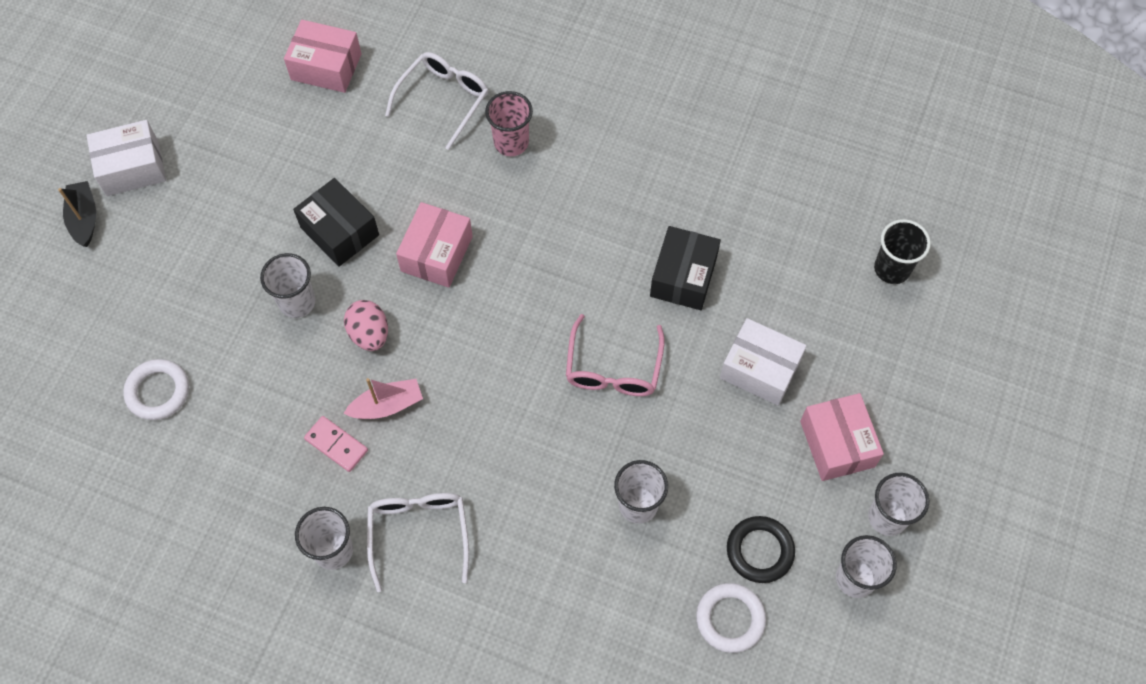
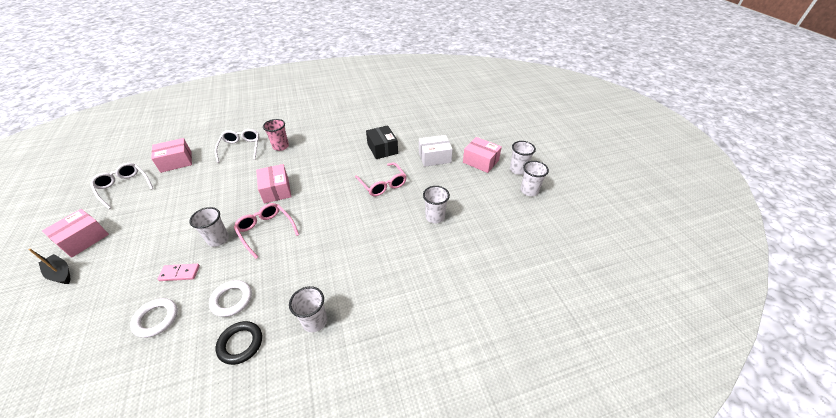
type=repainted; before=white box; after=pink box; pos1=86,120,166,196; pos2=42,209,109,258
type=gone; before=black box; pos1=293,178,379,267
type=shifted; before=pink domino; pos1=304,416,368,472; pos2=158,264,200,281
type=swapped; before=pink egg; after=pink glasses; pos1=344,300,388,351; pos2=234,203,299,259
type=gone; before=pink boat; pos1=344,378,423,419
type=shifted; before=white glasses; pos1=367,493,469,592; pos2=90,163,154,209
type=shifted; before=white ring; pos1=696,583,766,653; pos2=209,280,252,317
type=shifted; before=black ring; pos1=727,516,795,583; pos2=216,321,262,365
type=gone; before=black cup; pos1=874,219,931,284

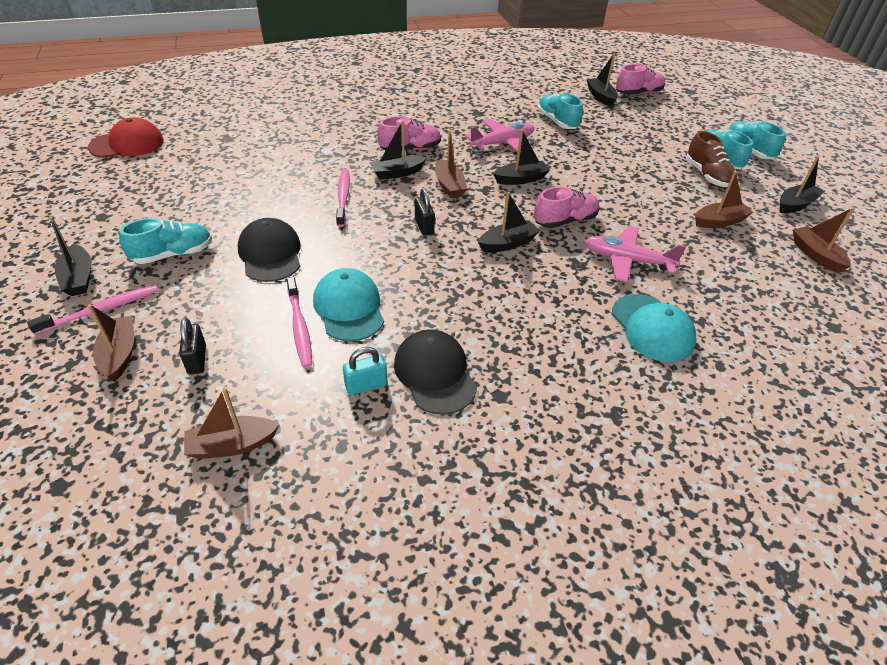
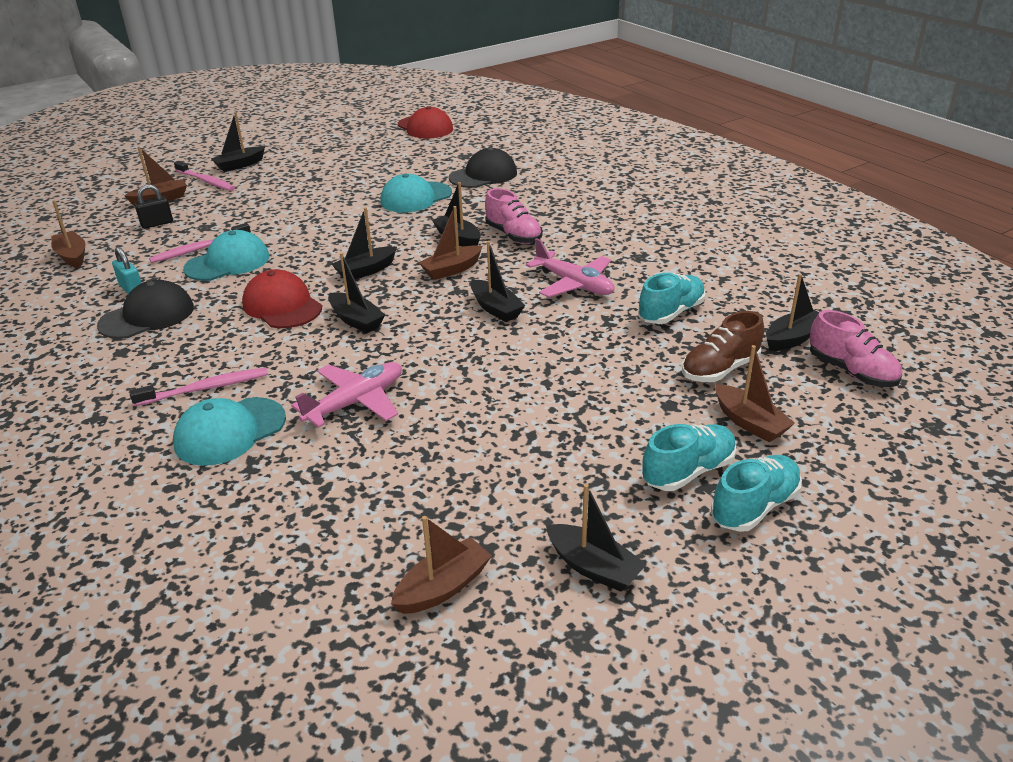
type=gone; before=turquoise shoe; pos1=119,218,212,264
type=shifted; before=black cap; pos1=238,218,301,282; pos2=449,147,517,188
type=shifted; before=pink toothbrush; pos1=336,169,350,227; pos2=130,368,268,406
type=swapped; before=black padlock; after=black boat; pos1=415,188,435,236; pos2=332,207,397,279
type=gone; before=pink shoe; pos1=534,187,600,228
type=rotated; before=pink plane; pos1=584,226,686,282; pos2=291,362,402,428; turn=45
type=shifted; before=brown shoe; pos1=686,131,735,187; pos2=682,311,764,382
type=shifted; before=brown boat; pos1=695,171,754,228; pos2=715,345,795,442
type=new; after=red cap; pos2=242,269,322,328
type=new; after=turquoise cap; pos2=380,174,452,213

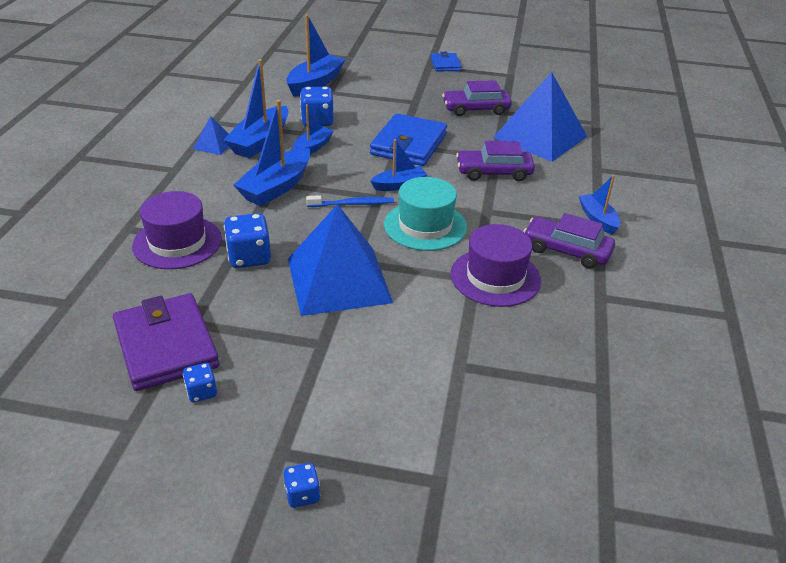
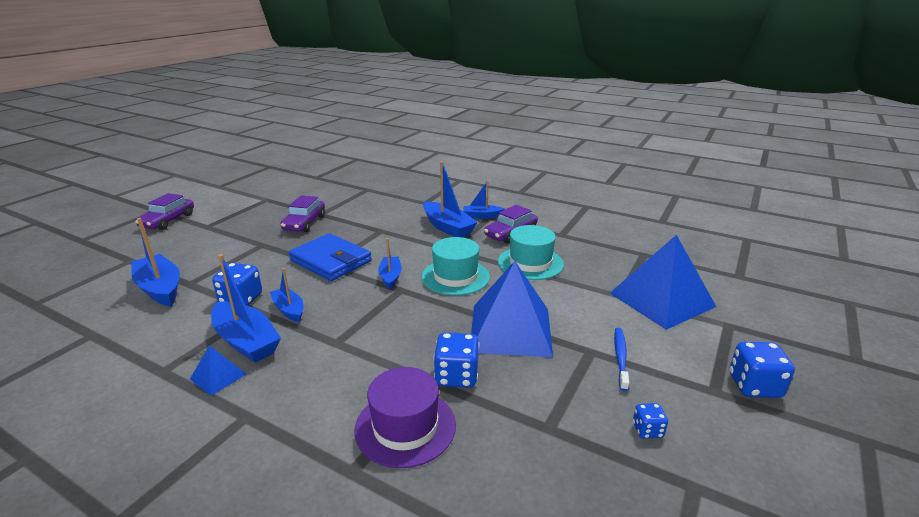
type=gone; before=purple wallet; pos1=113,293,219,391
type=shifted; before=blue boat; pos1=234,100,311,206; pos2=423,161,478,237
type=scaled; before=blue dice; pos1=284,463,320,508; pos2=730,342,795,398; scale=1.79
type=shifted; before=blue toothbrush; pos1=306,195,394,207; pos2=614,328,629,391
type=gone; before=blue wallet; pos1=431,52,462,71
type=repainted; before=purple hat; after=turquoise hat; pos1=451,224,541,307; pos2=498,225,564,280
type=shifted; before=purple car; pos1=456,141,535,181; pos2=135,193,194,230
type=shifted; before=blue pyramid; pos1=493,72,587,162; pos2=610,235,716,330

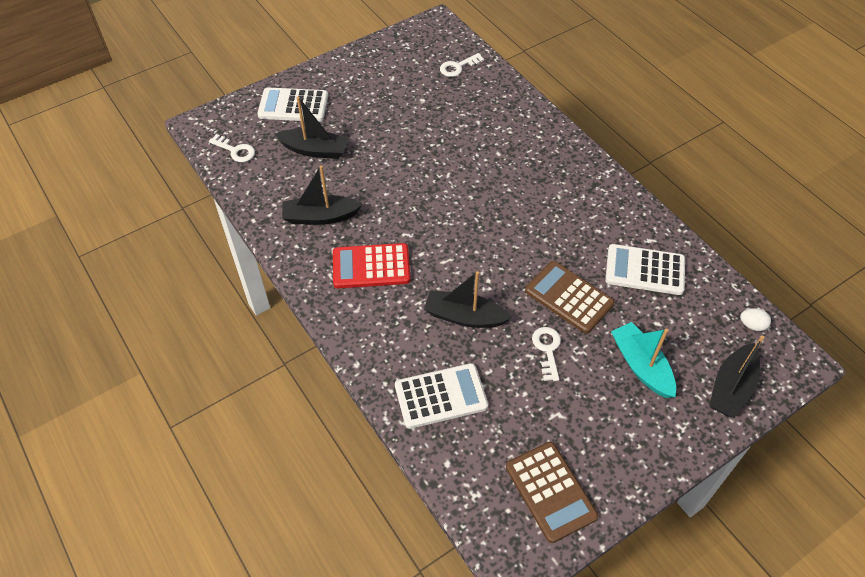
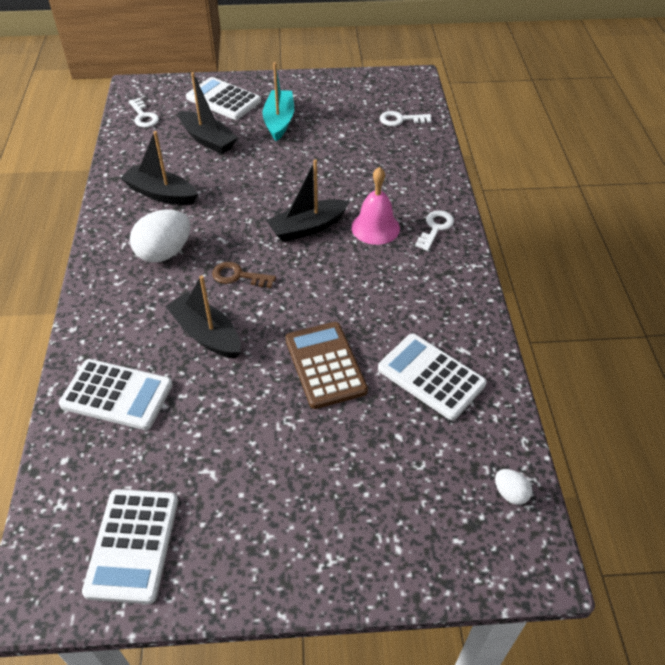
type=swapped; before=red calculator; after=white egg; pos1=333,243,411,288; pos2=130,209,191,263
type=repainted; before=brown calculator; after=white calculator; pos1=506,442,598,543; pos2=82,489,178,604
type=shifted; before=white key; pos1=532,327,561,381; pos2=415,210,454,251
type=shifted; before=turquoise boat; pos1=611,322,676,398; pos2=263,62,294,141
type=shifted; before=black boat; pos1=709,336,764,418; pos2=266,159,350,242
type=new; after=brown key; pos2=212,261,276,288
type=new; after=pink bell; pos2=351,167,400,245

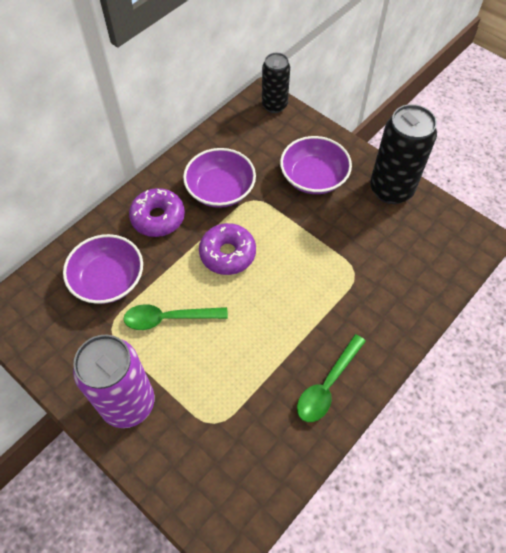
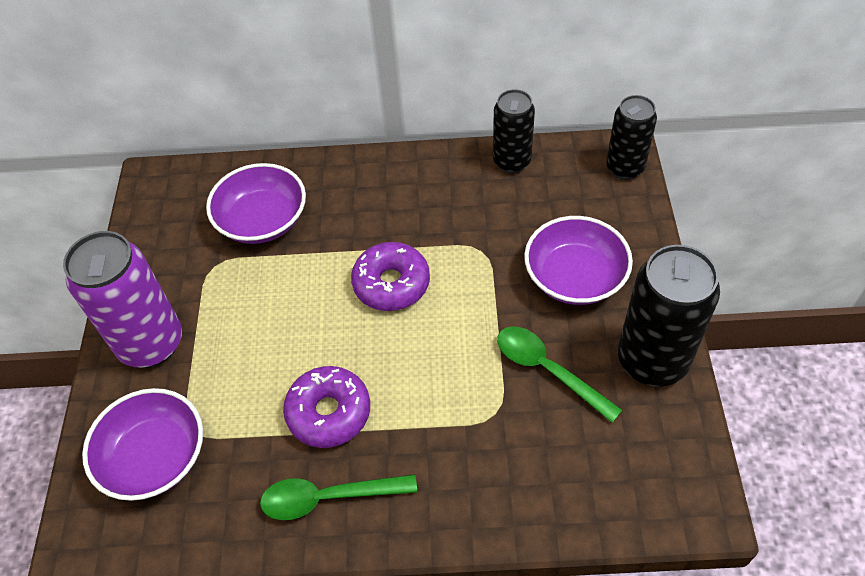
type=shifted; before=green spoon; pos1=123,304,228,330; pos2=497,326,622,423
type=shifted; before=purple donut; pos1=129,188,185,237; pos2=283,366,370,448
type=shifted; before=purple bowl; pos1=183,148,256,208; pos2=82,388,203,501
type=new; after=black can; pos2=493,89,535,173

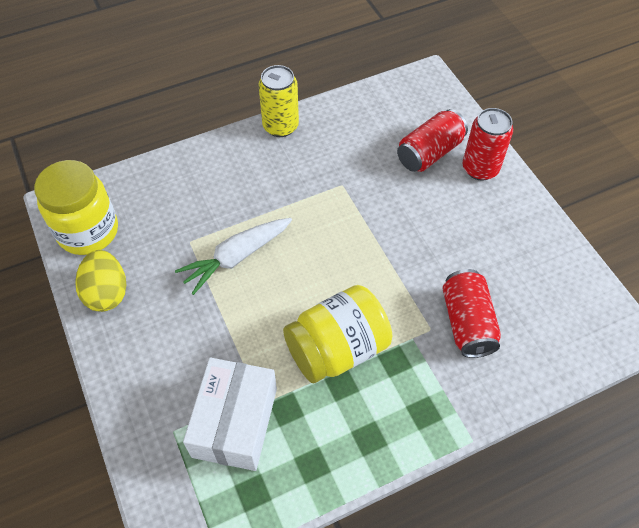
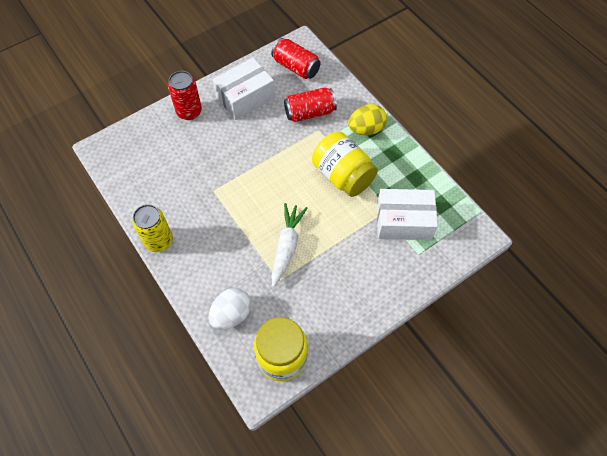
type=shifted; before=yellow egg; pos1=75,250,127,312; pos2=348,104,387,135
type=rotated; before=white carrot; pos1=175,218,292,295; pos2=271,203,307,287; turn=-120
type=shifted; before=red can; pos1=397,109,468,172; pos2=271,38,321,79
type=new; after=white egg; pos2=209,288,251,330
type=new; after=white box; pos2=213,58,275,120

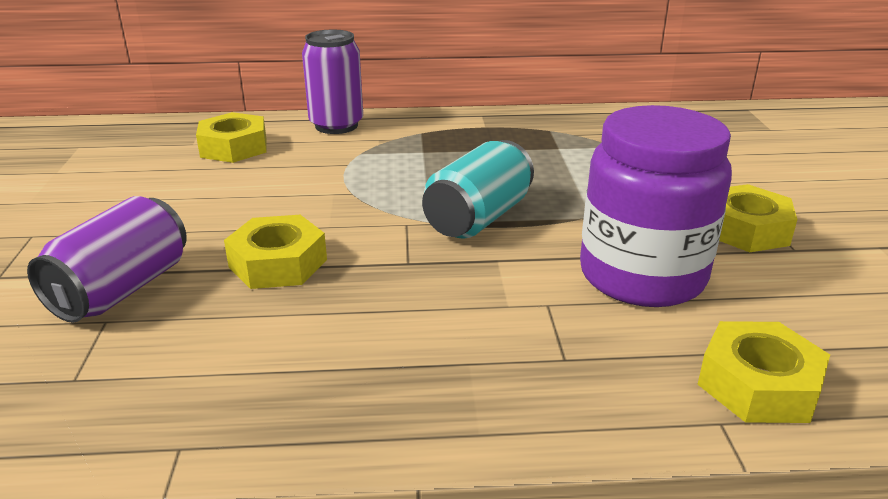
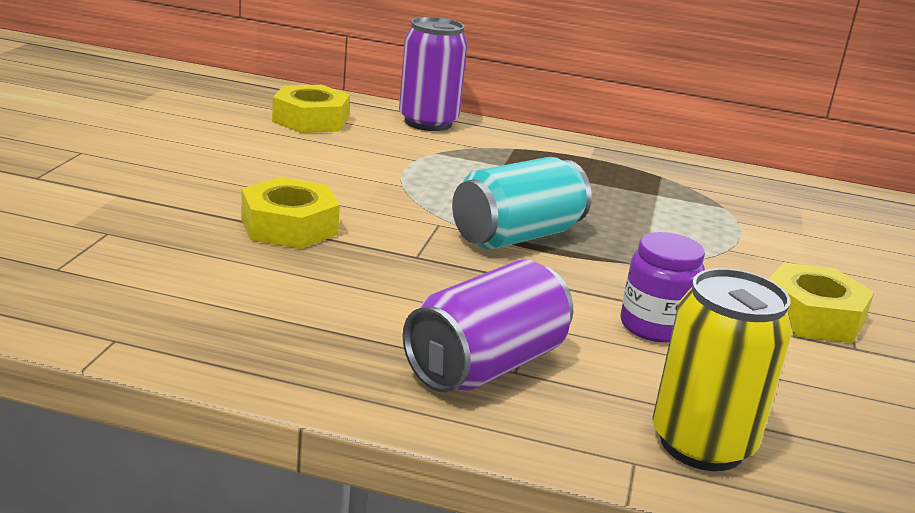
type=shifted; before=purple can; pos1=27,196,186,323; pos2=403,260,573,392
type=scaled; before=purple jar; pos1=580,105,732,307; pos2=620,232,705,343; scale=0.51
type=swapped; before=yellow nut; after=yellow can; pos1=697,321,830,423; pos2=652,268,792,471

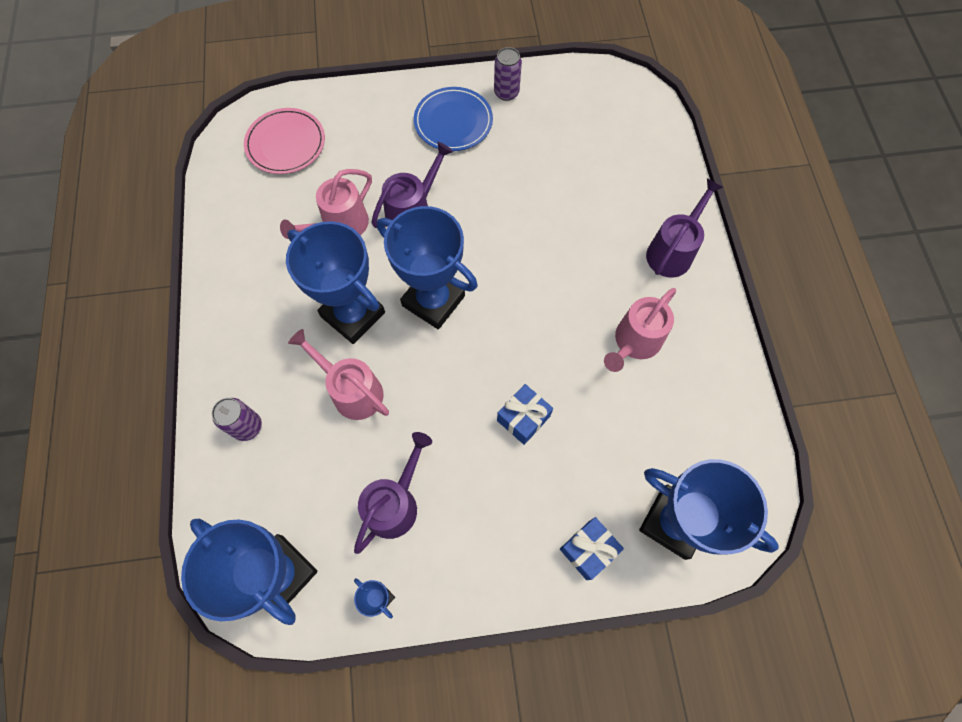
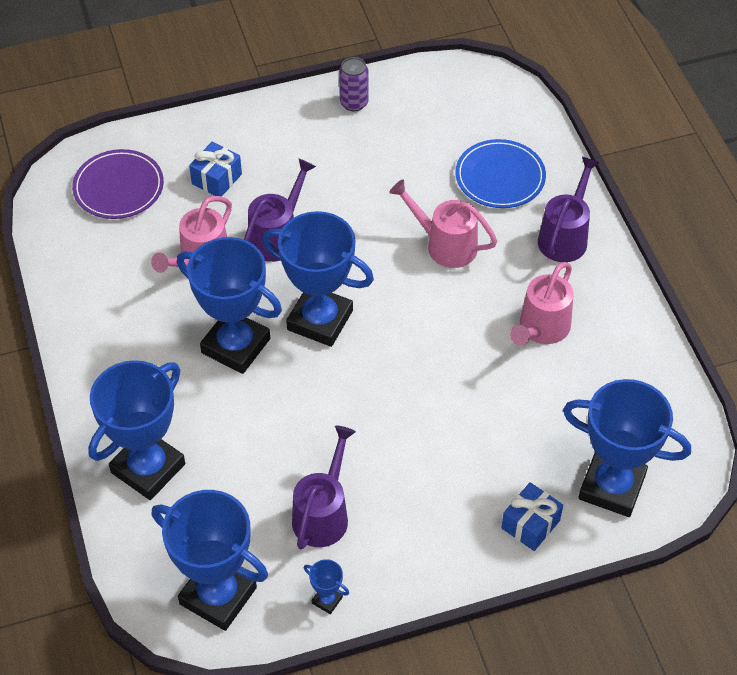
type=swapped; before=purple can; after=blue trophy; pos1=212,398,262,441; pos2=88,360,185,500
type=repainted; before=pink plate; after=purple plate; pos1=244,108,325,174; pos2=72,149,164,219
type=shifted; before=pink watering can; pos1=288,329,389,420; pos2=389,179,497,268
type=shifted; before=blue plate; pos1=414,87,493,151; pos2=455,139,546,208
type=shifted; before=blue gift; pos1=497,384,553,445; pos2=189,142,242,197

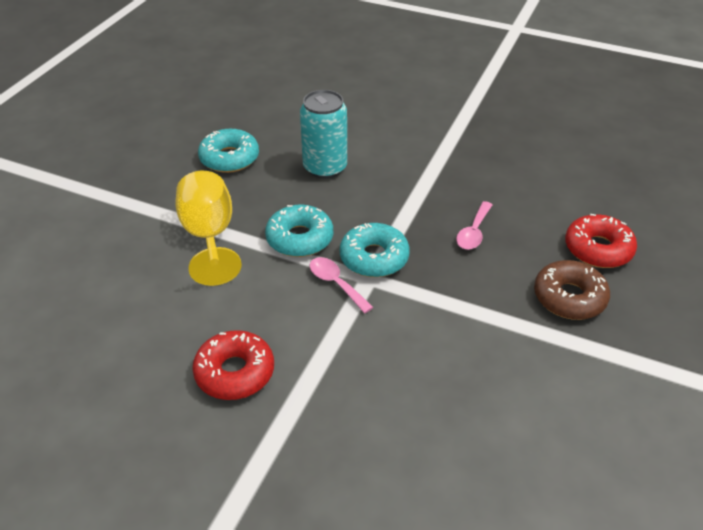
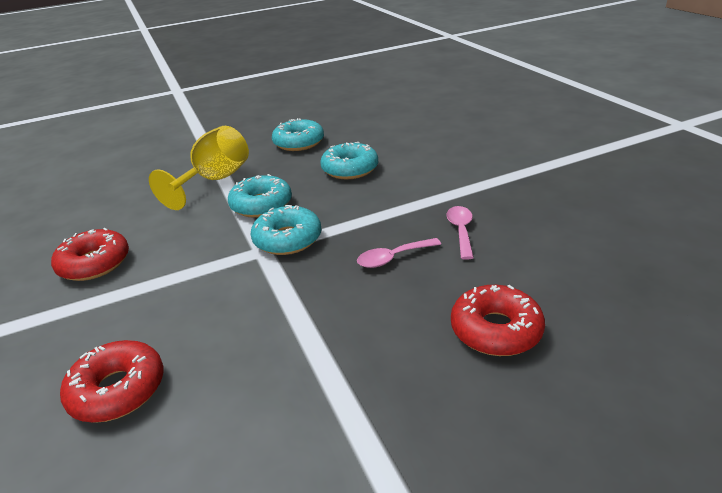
type=swapped; before=turquoise can; after=turquoise donut; pos1=300,90,347,179; pos2=320,142,378,179
type=shifted; before=pink spoon; pos1=310,257,373,313; pos2=446,206,474,260
type=gone; before=brown donut; pos1=534,260,610,320
type=new; after=red donut; pos2=60,340,163,423

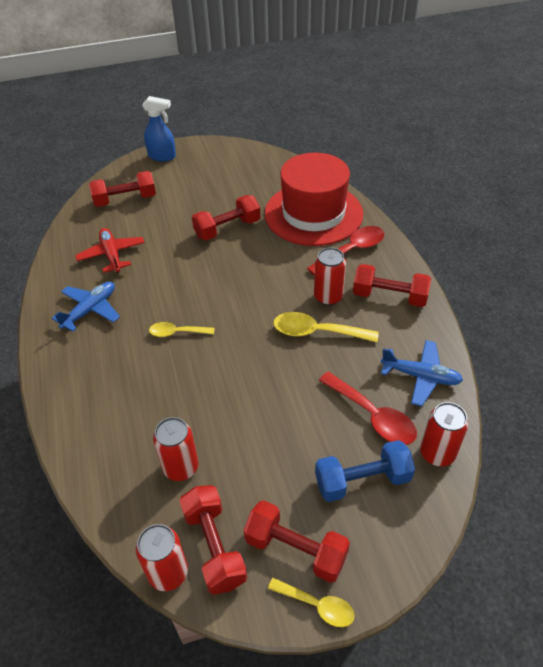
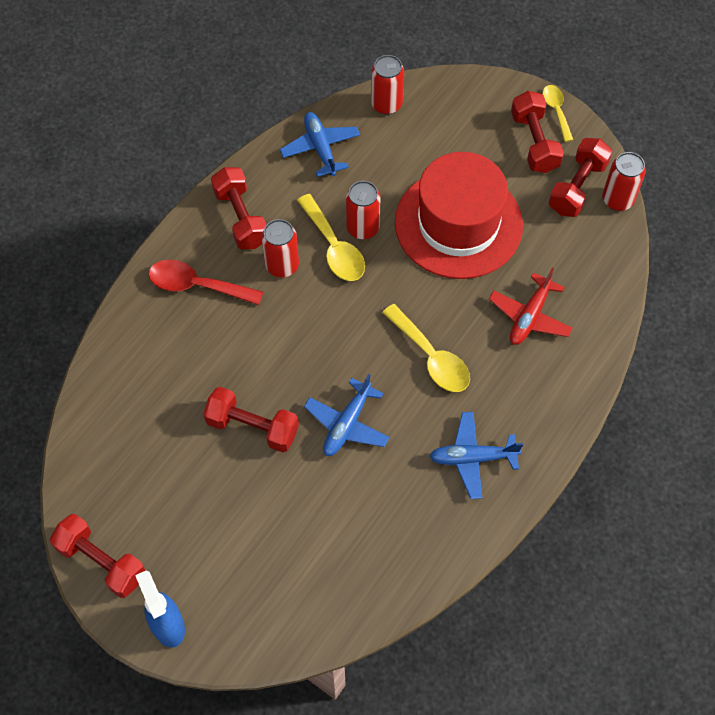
type=shifted; before=red plane; pos1=75,228,145,273; pos2=489,268,573,345
type=shifted; before=red dumbbell; pos1=89,171,156,207; pos2=50,514,145,598
type=scaled; before=yellow spoon; pos1=149,322,214,337; pos2=382,304,470,392; scale=1.6
type=shifted; before=red can; pos1=153,417,199,481; pos2=346,181,381,239
type=shifted; before=red hat; pos1=265,153,364,246; pos2=395,152,523,279
type=gone; before=blue dumbbell; pos1=315,440,415,502
type=gone; before=red spoon; pos1=319,372,417,445
type=new; after=blue plane; pos2=304,374,390,456

